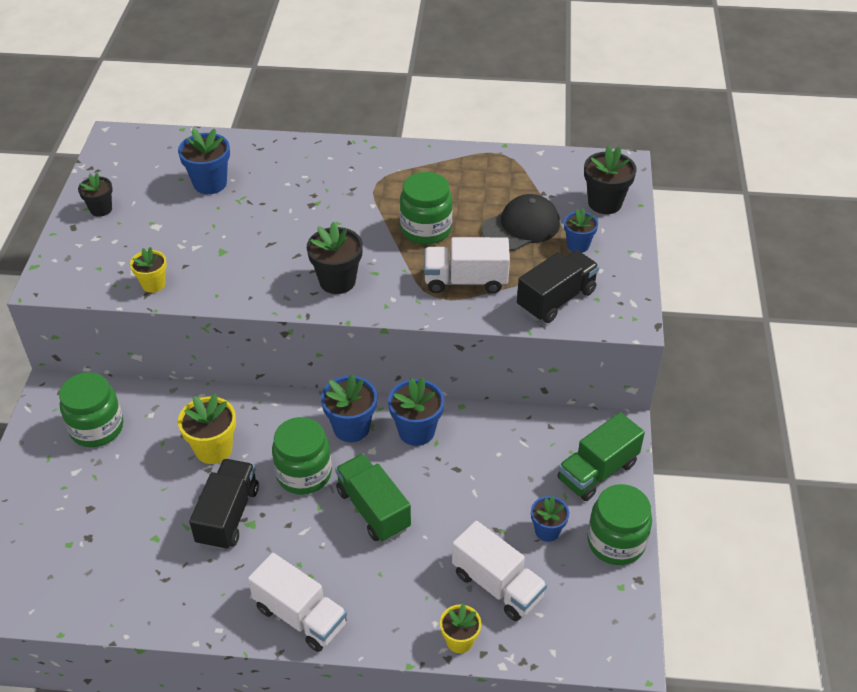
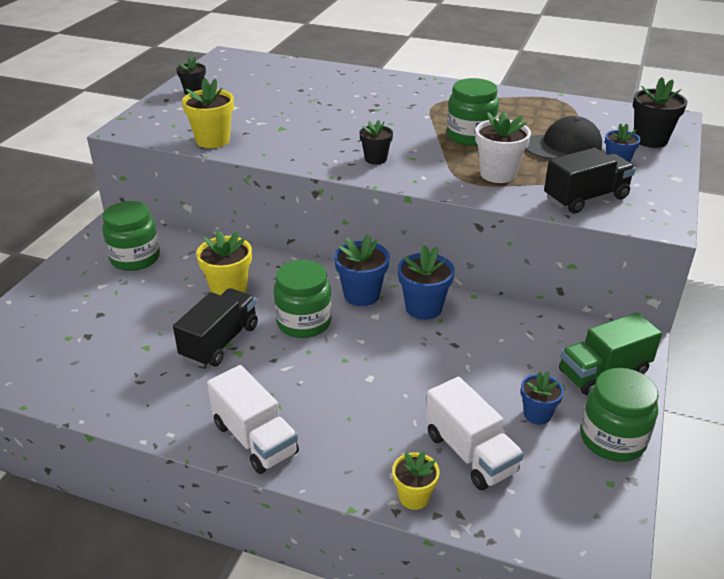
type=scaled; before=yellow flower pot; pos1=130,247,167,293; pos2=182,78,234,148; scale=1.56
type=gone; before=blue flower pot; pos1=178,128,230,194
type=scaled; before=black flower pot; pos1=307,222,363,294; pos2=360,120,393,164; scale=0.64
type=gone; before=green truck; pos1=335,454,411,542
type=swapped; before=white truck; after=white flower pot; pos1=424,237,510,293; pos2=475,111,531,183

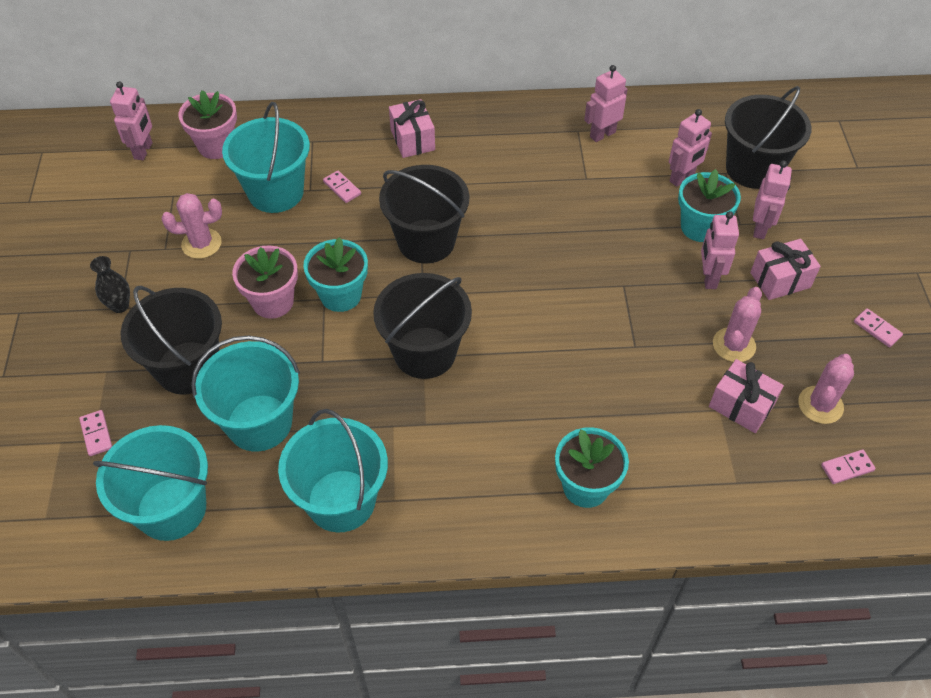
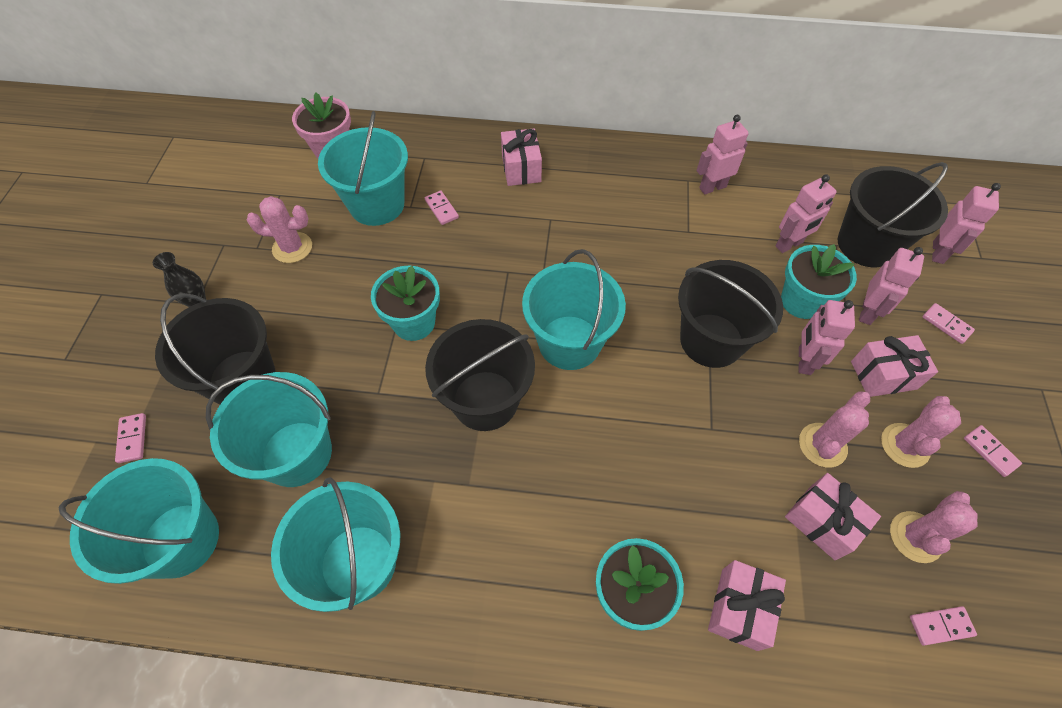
type=shifted; before=pink robot; pos1=110,81,152,160; pos2=932,183,1001,264
type=gone; before=pink flower pot; pos1=232,245,298,319
type=shifted; before=black bucket; pos1=379,165,469,264; pos2=678,260,783,368
type=new; after=turquoise bucket; pos2=522,249,626,370
type=new; after=pink gift; pos2=708,560,786,651
type=new; after=pink cactus; pos2=881,396,961,468
type=new; after=pink domino; pos2=922,303,975,344

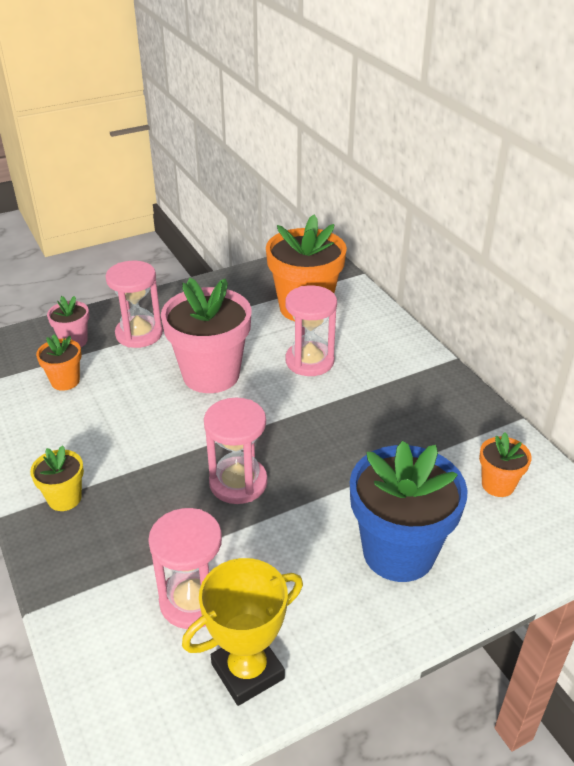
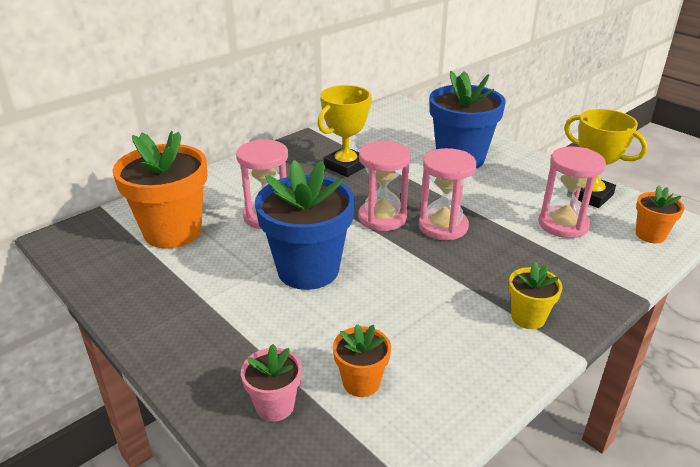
type=shifted; before=pink hourglass; pos1=105,261,163,348; pos2=358,141,411,231
type=repainted; before=pink flower pot; after=blue flower pot; pos1=161,277,252,393; pos2=255,160,355,290
type=shifted; before=orange flower pot; pos1=479,432,532,497; pos2=636,185,684,243
type=new; after=yellow trophy; pos2=317,85,372,177

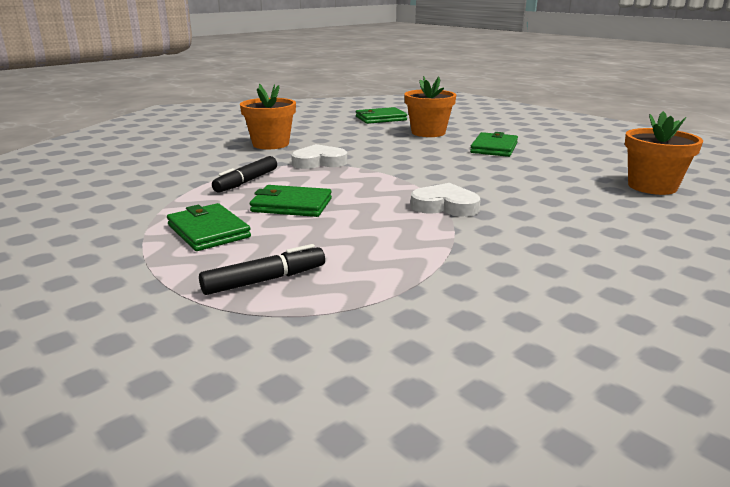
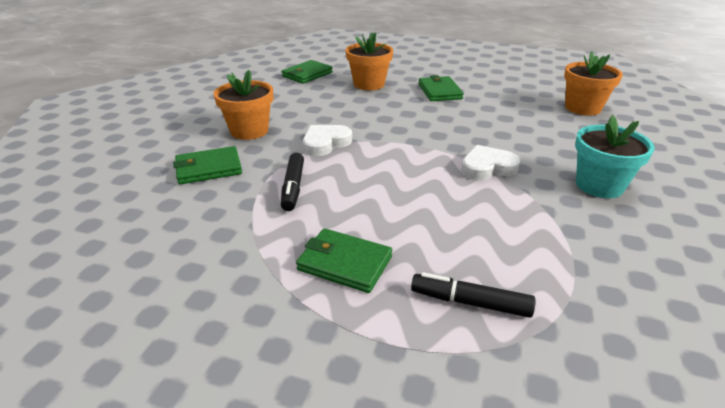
type=rotated; before=black marker; pos1=199,244,325,295; pos2=411,272,536,318; turn=-105
type=shifted; before=green wallet; pos1=250,185,332,217; pos2=173,146,242,185
type=new; after=turquoise flower pot; pos2=575,115,655,198

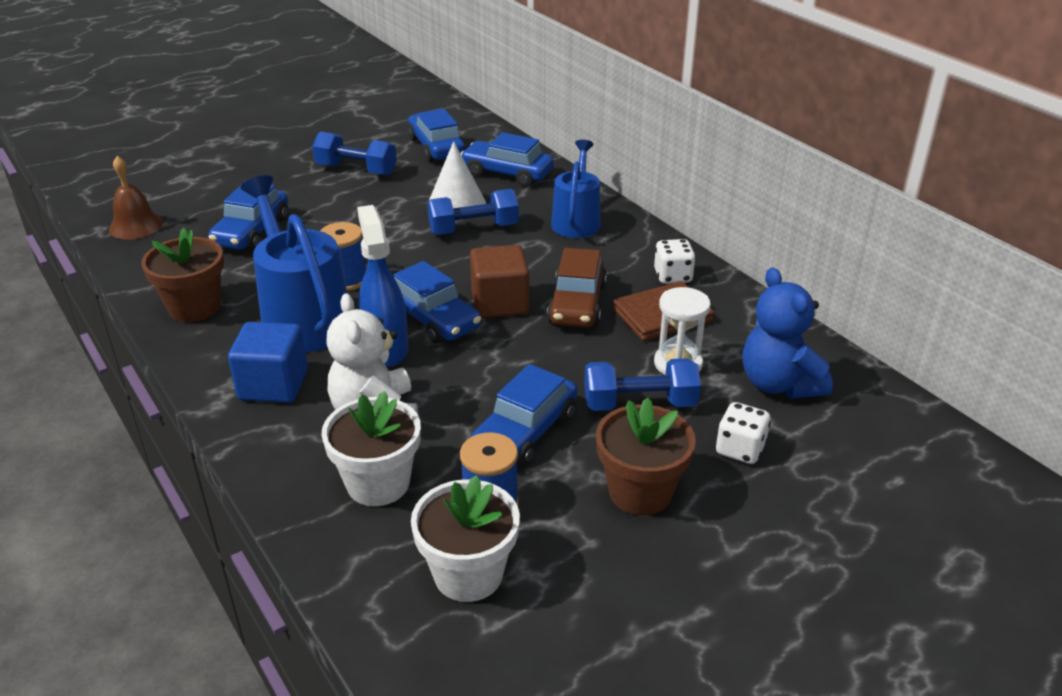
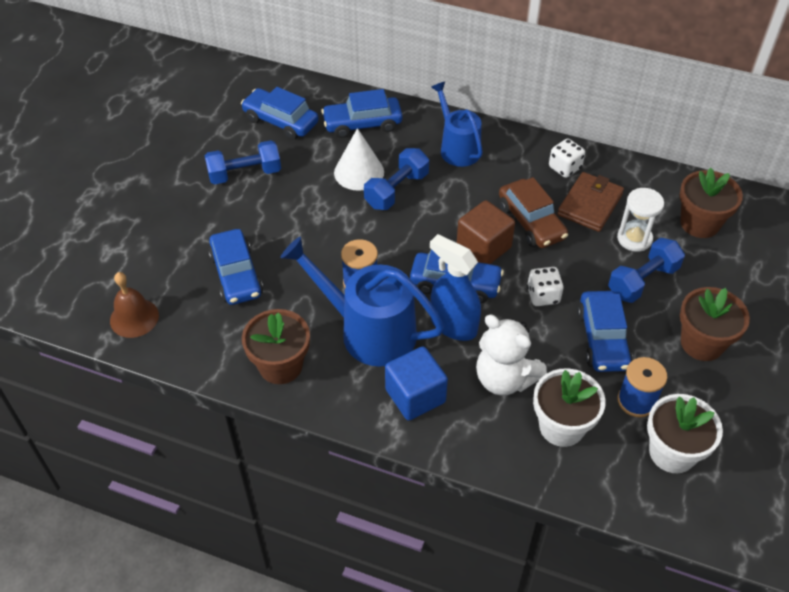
type=shifted; before=white dice; pos1=716,402,771,464; pos2=527,267,564,306
type=swapped; before=blue teddy bear; after=brown flower pot; pos1=742,268,833,399; pos2=680,167,743,238

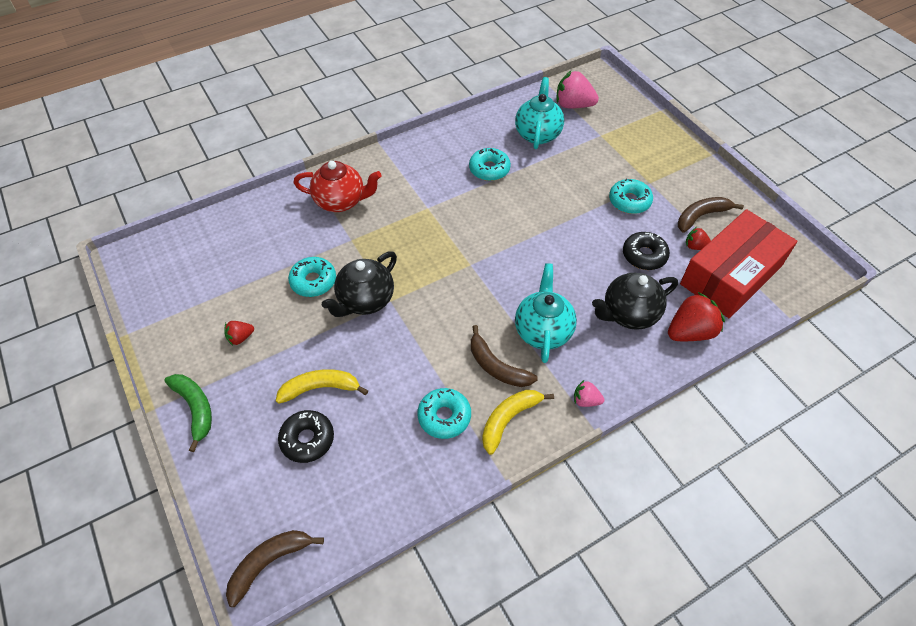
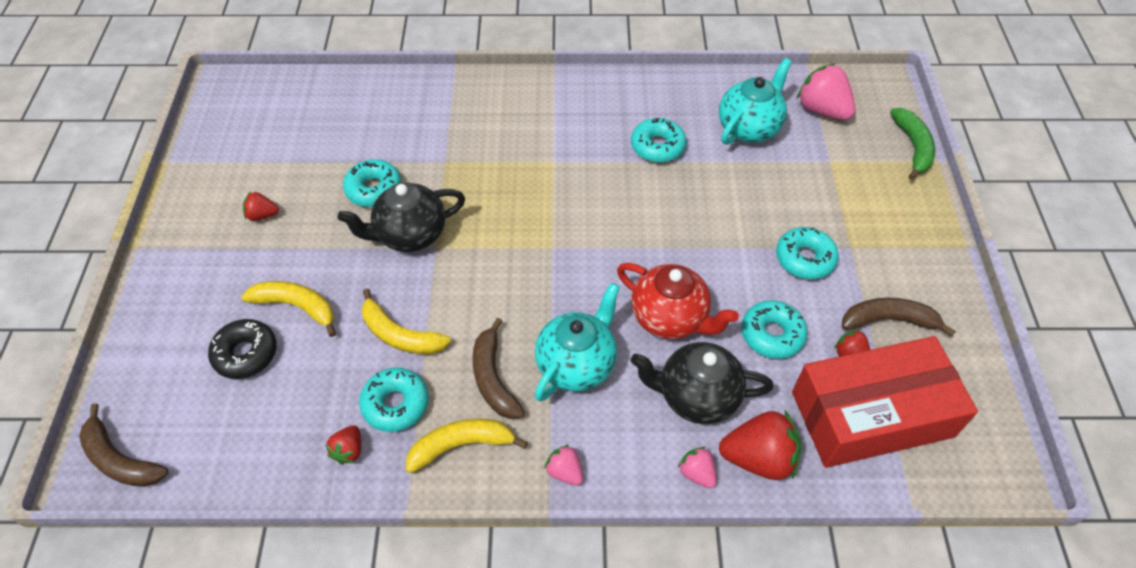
type=shifted; before=green banana; pos1=164,374,212,452; pos2=890,108,935,180
type=rotated; before=brown banana; pos1=226,530,324,607; pos2=79,404,169,487; turn=-135
type=shifted; before=red teapot; pos1=294,161,382,212; pos2=617,263,739,339
type=repainted; before=black donut; after=turquoise donut; pos1=623,232,670,270; pos2=741,300,808,359
type=new; after=red strawberry; pos2=325,425,361,465
type=new; after=yellow banana; pos2=362,288,451,354
type=new; after=pink strawberry; pos2=678,447,717,488

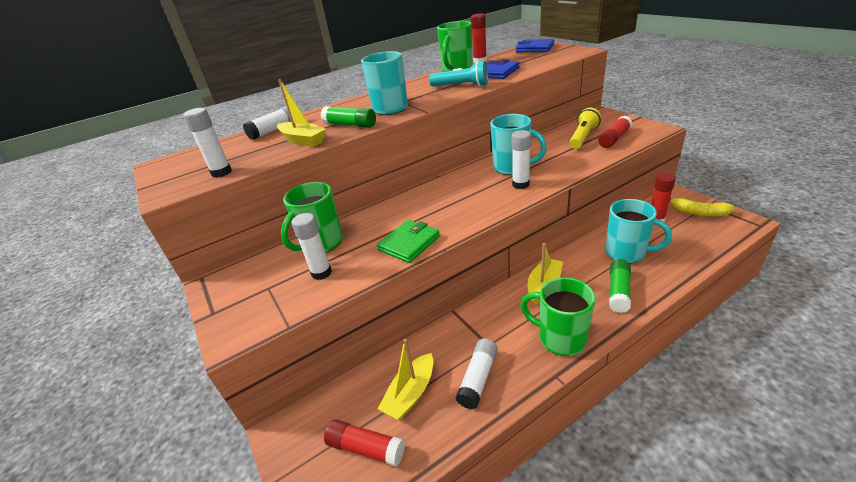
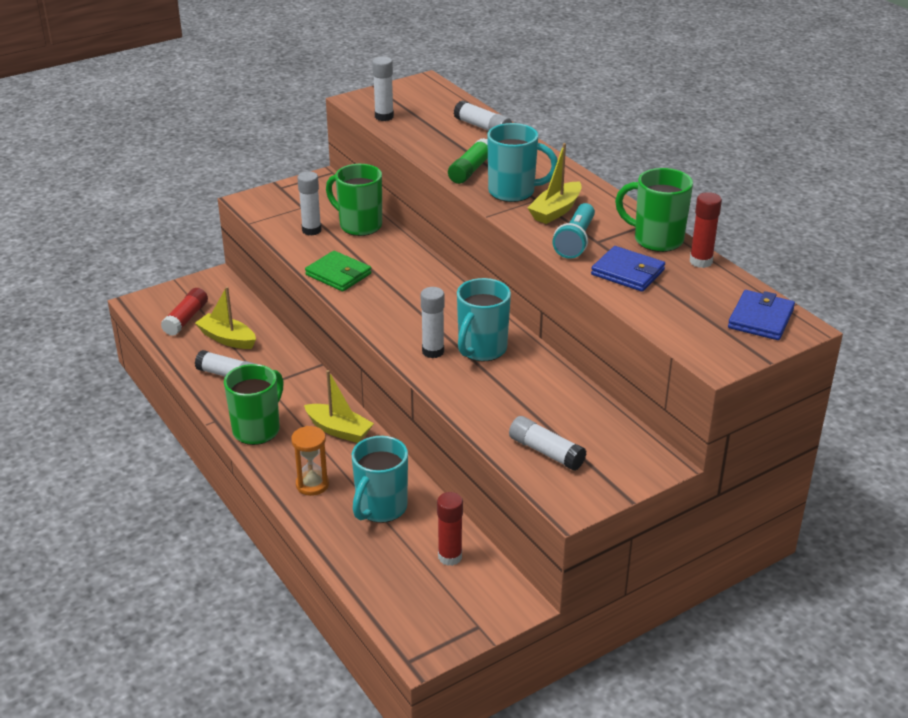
type=shifted; before=yellow boat; pos1=277,79,326,147; pos2=528,143,582,224
type=gone; before=yellow flashlight; pos1=569,108,601,149
type=repainted; before=red glue stick; after=white glue stick; pos1=598,116,632,148; pos2=509,416,586,471
type=swapped; before=green glue stick; after=orange hourglass; pos1=609,259,631,313; pos2=291,426,329,496
type=gone; before=yellow banana; pos1=670,198,735,217

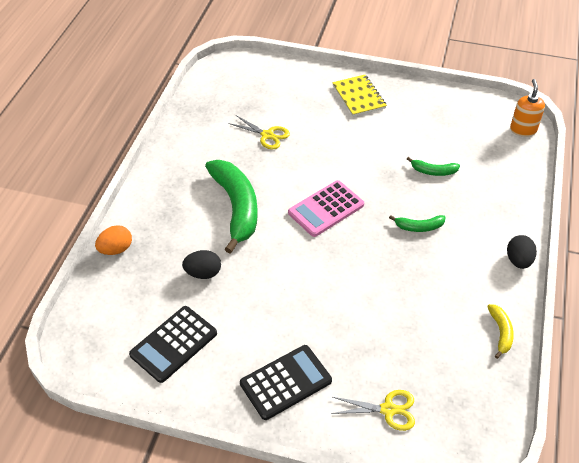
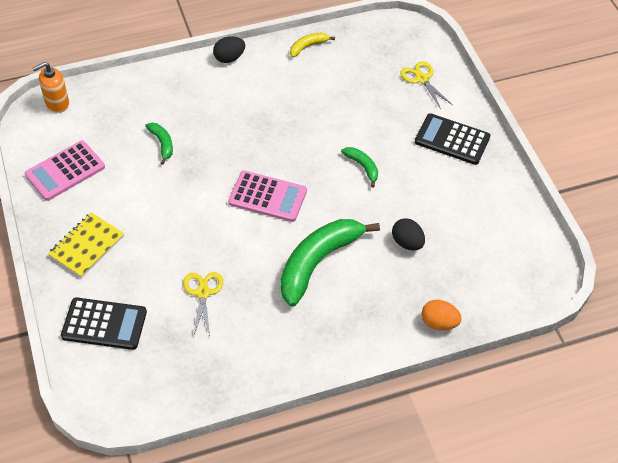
type=shifted; before=black calculator; pos1=129,306,217,383; pos2=61,297,147,350
type=shifted; before=green banana; pos1=389,215,446,232; pos2=341,147,378,188
type=new; after=pink calculator; pos2=25,141,105,201

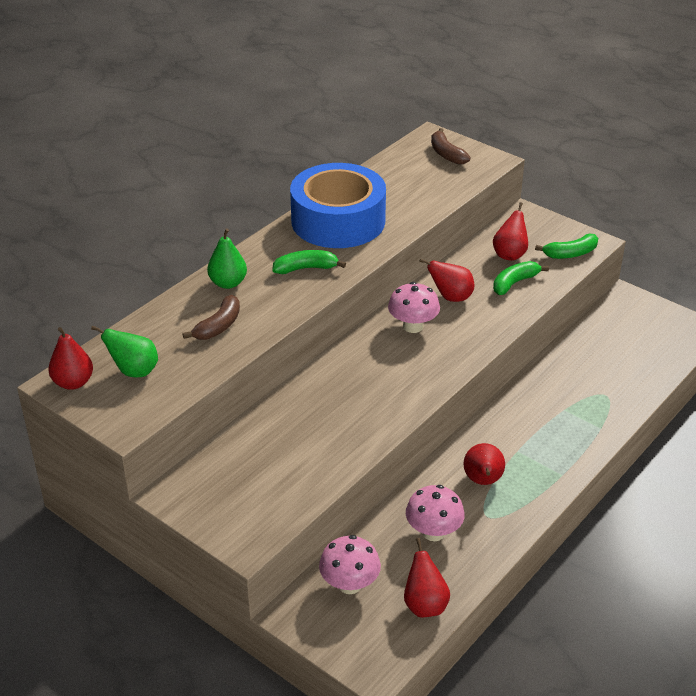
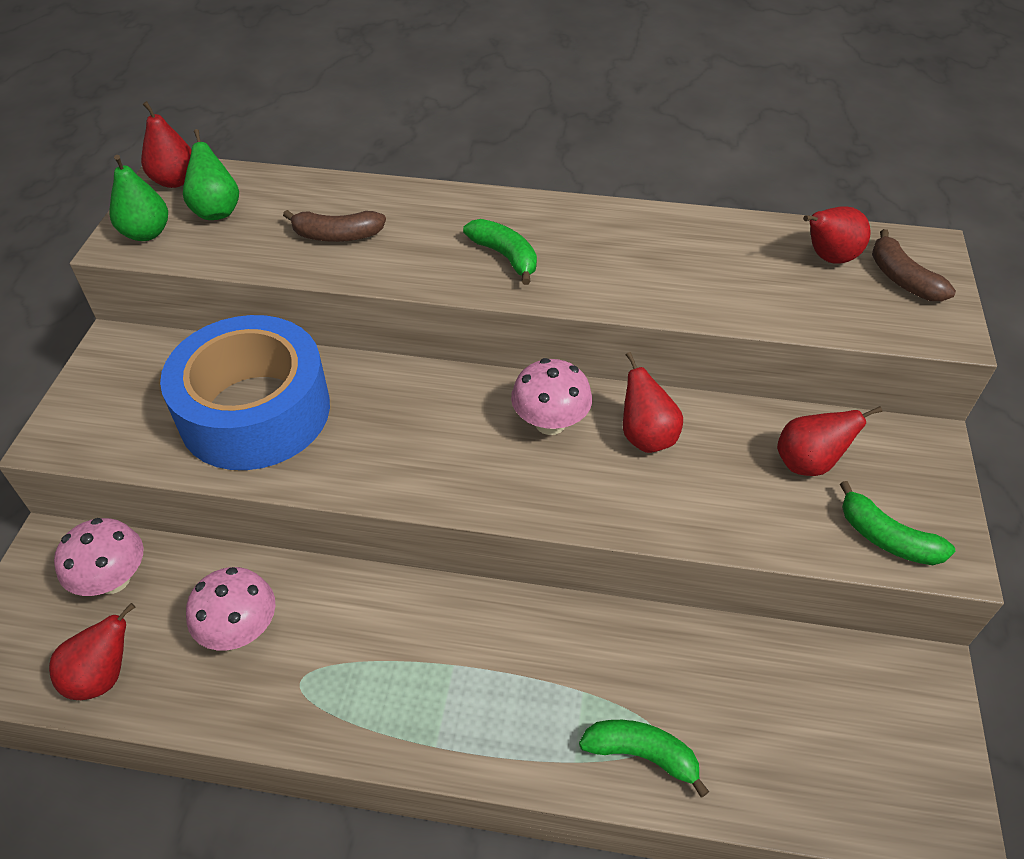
type=shifted; before=green pear; pos1=207,228,247,289; pos2=109,155,168,241
type=shifted; before=blue tape; pos1=290,163,386,248; pos2=160,315,330,470
type=rotated; before=brown banana; pos1=431,128,470,165; pos2=872,229,956,301; turn=-60
type=shifted; before=red pear; pos1=464,443,505,485; pos2=803,206,871,264
type=shifted; before=green banana; pos1=493,261,549,295; pos2=579,720,709,797

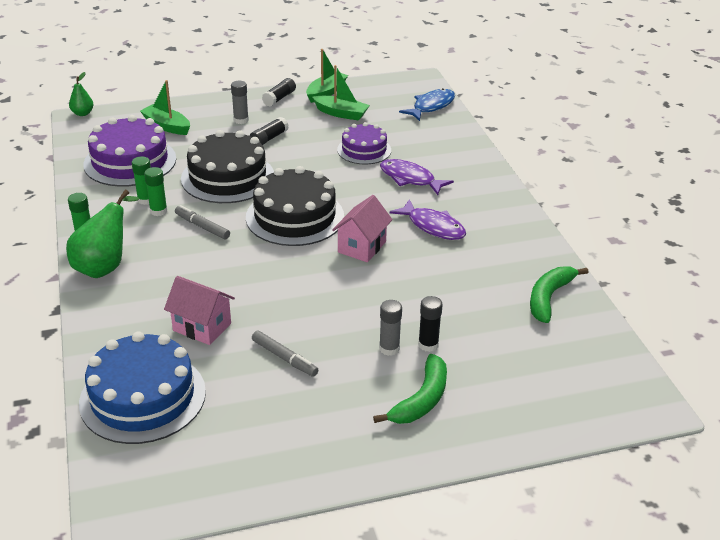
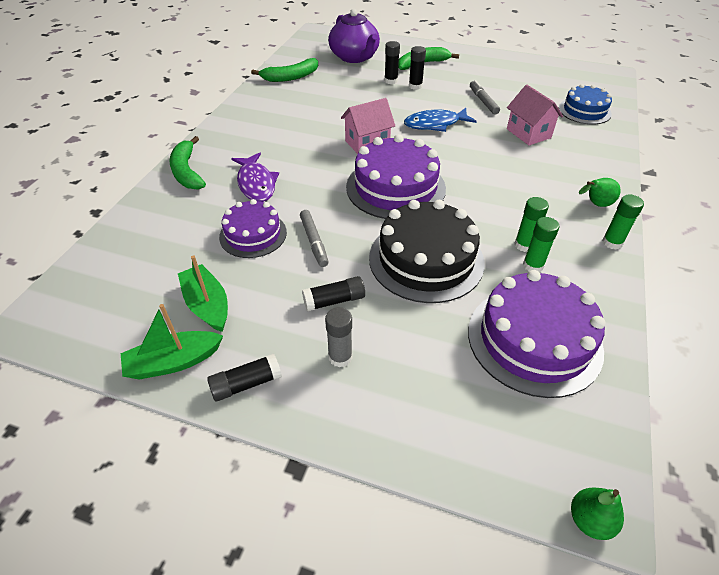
type=scaled; before=green pear; pos1=66,190,139,278; pos2=579,178,621,207; scale=0.55
type=scaled; before=blue cake; pos1=79,331,206,444; pos2=559,84,612,124; scale=0.61
type=gone; before=green boat; pos1=140,80,190,135
type=shifted; before=grey marker; pos1=175,205,230,239; pos2=300,210,328,267
type=repainted; before=black cake; after=purple cake; pos1=246,166,344,246; pos2=346,134,446,219
type=repainted; before=grey glue stick; after=black glue stick; pos1=379,300,402,356; pos2=409,46,426,90
type=gone; before=purple fish; pos1=390,199,466,240
type=shifted; before=blue fish; pos1=399,88,455,121; pos2=404,108,477,132
type=new; after=green banana; pos2=169,136,206,190
type=new; after=purple teapot; pos2=328,9,380,63

